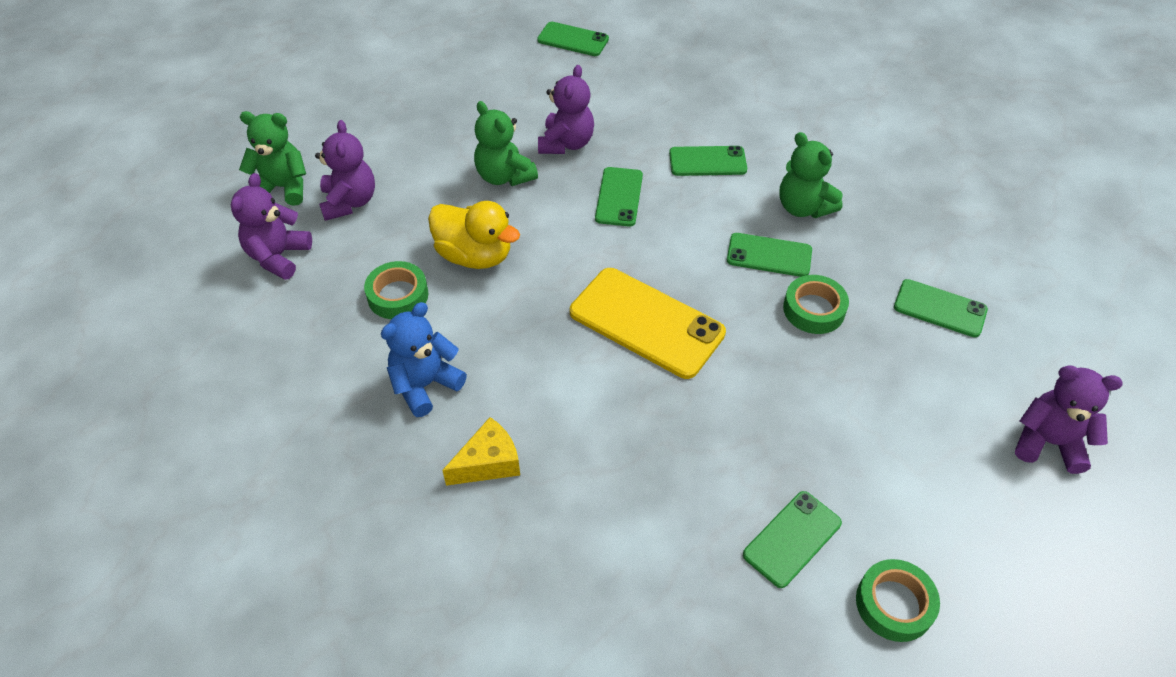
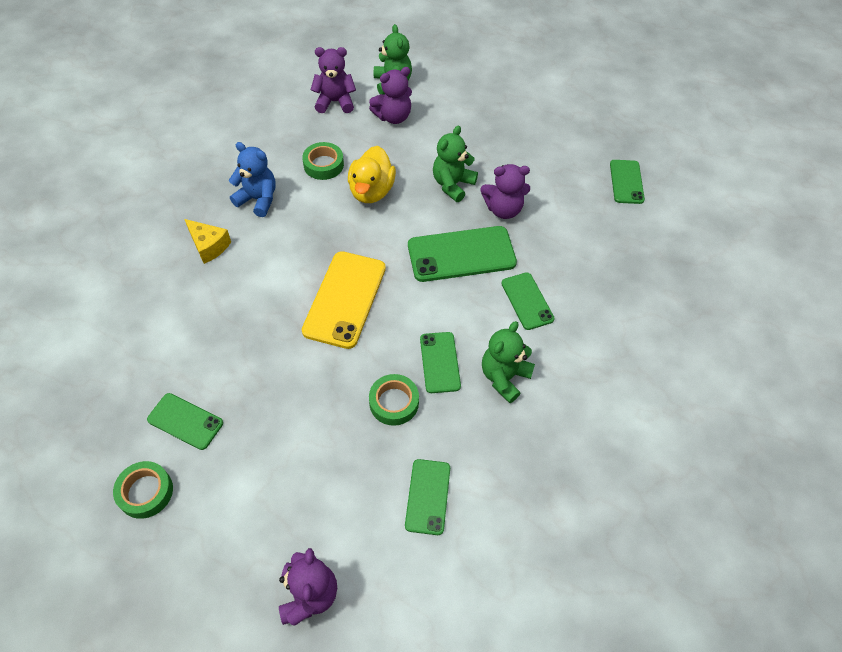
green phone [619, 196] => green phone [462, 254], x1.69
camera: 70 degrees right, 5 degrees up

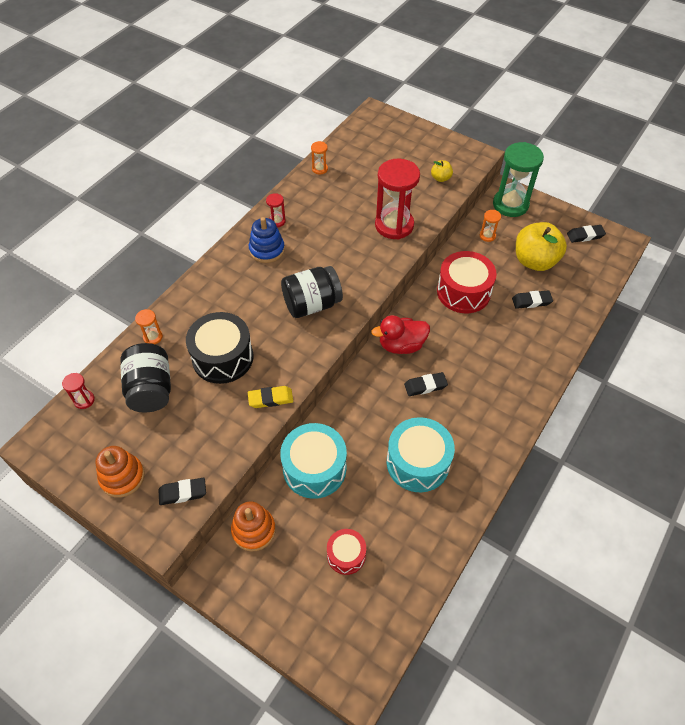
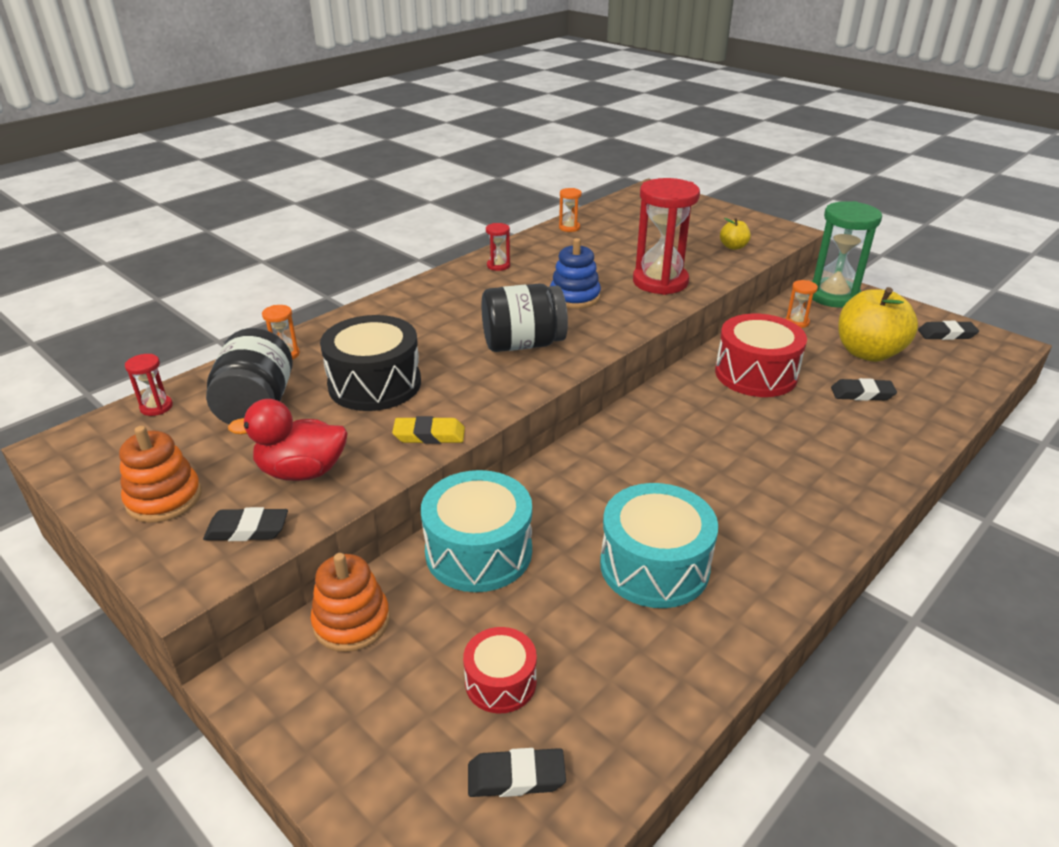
blue stacking toy [267, 240] => blue stacking toy [575, 273], shifted
red duck [400, 334] => red duck [288, 440], shifted
black eraser [426, 384] => black eraser [517, 772], shifted
camera: 10 degrees right, 20 degrees down

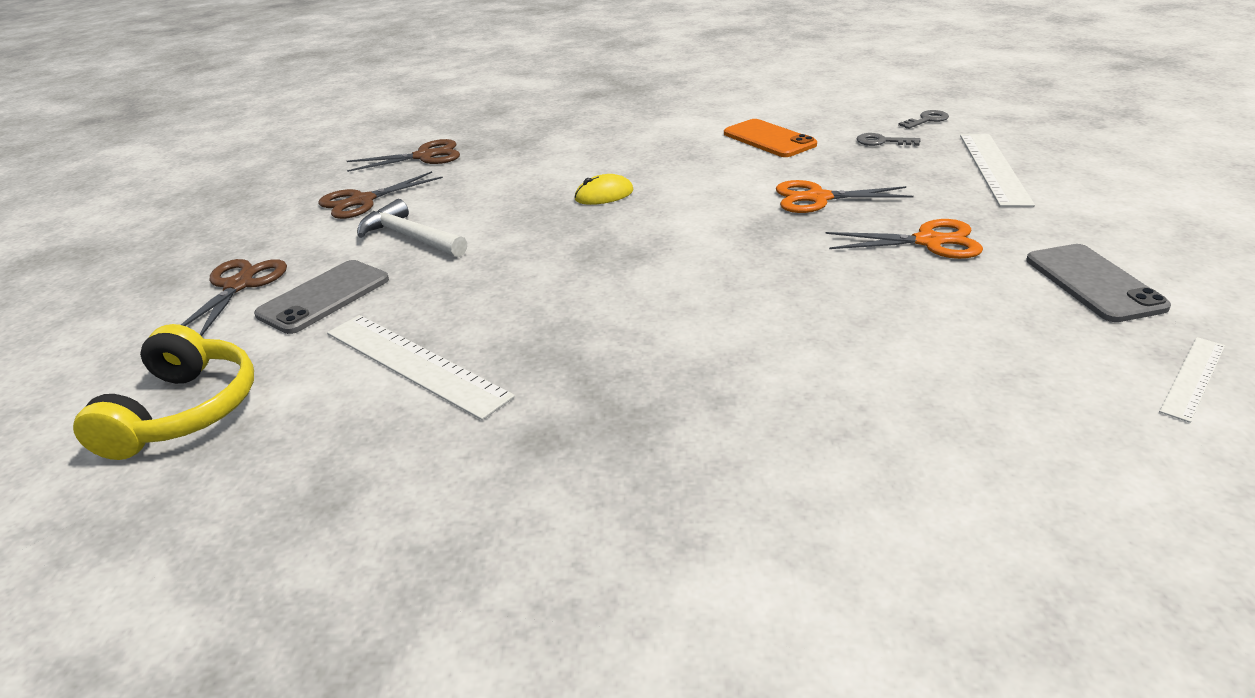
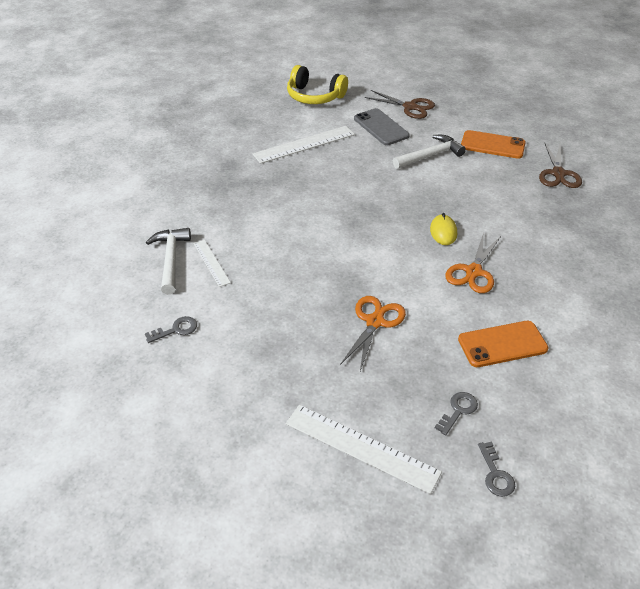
grey phone [1098, 283] => nothing
nothing => grey key [171, 329]
nothing => white hammer [168, 261]
orange scissors [904, 239] => orange scissors [473, 263], shifted
white ruler [1192, 380] => white ruler [212, 263], shifted
brown scissors [380, 195] => orange phone [493, 144]
camera: 110 degrees right, 10 degrees up

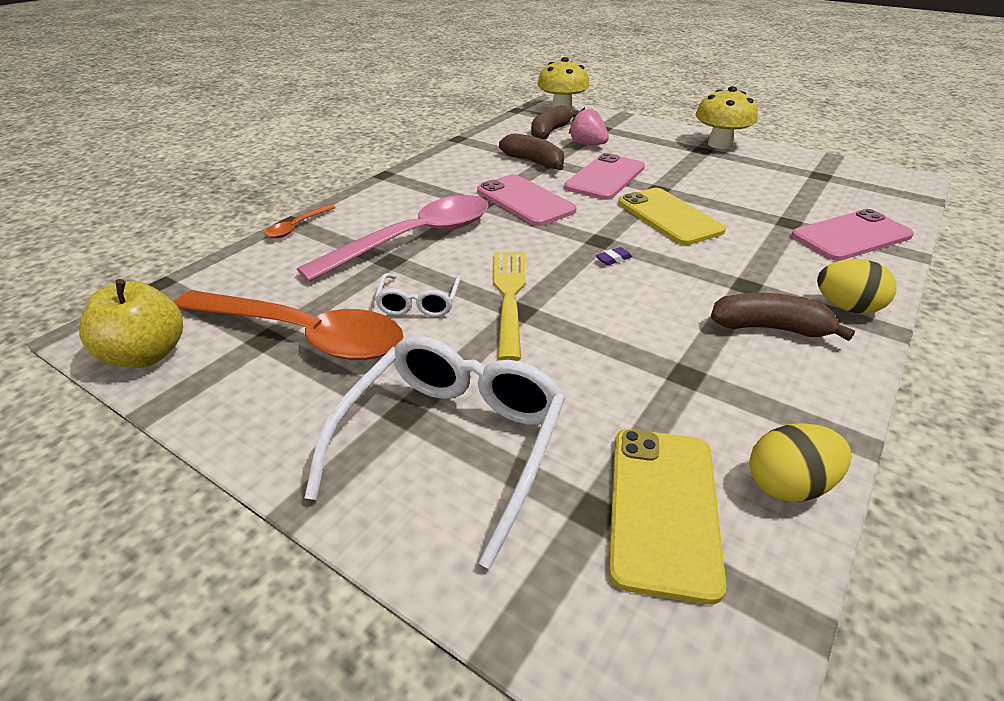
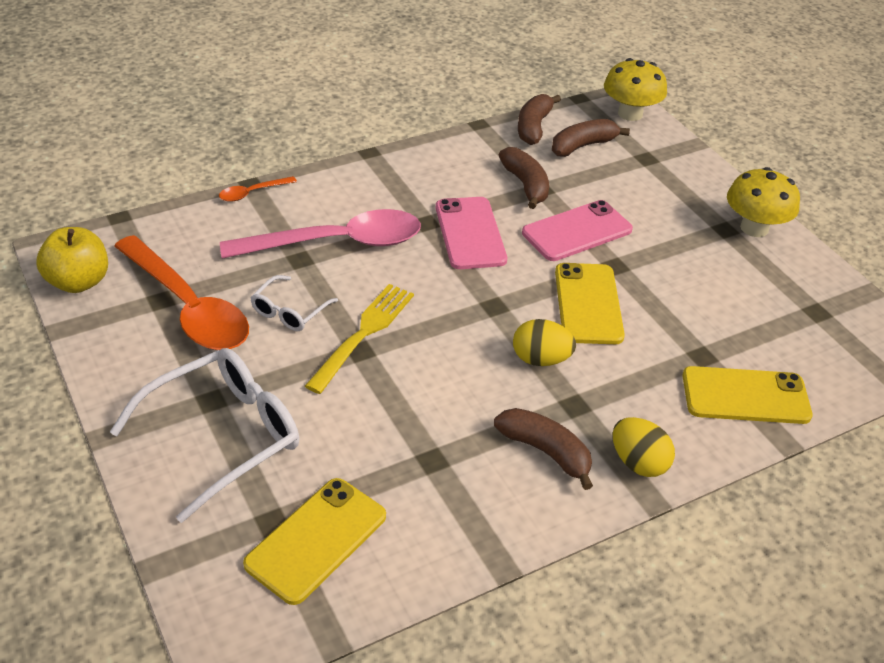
pink strawberry [589, 126] => nothing
purple eraser [614, 256] => nothing
nothing => brown banana [539, 119]
yellow egg [801, 462] => yellow egg [544, 342], shifted
pink phone [852, 235] => yellow phone [747, 395]
camera: 25 degrees right, 5 degrees up

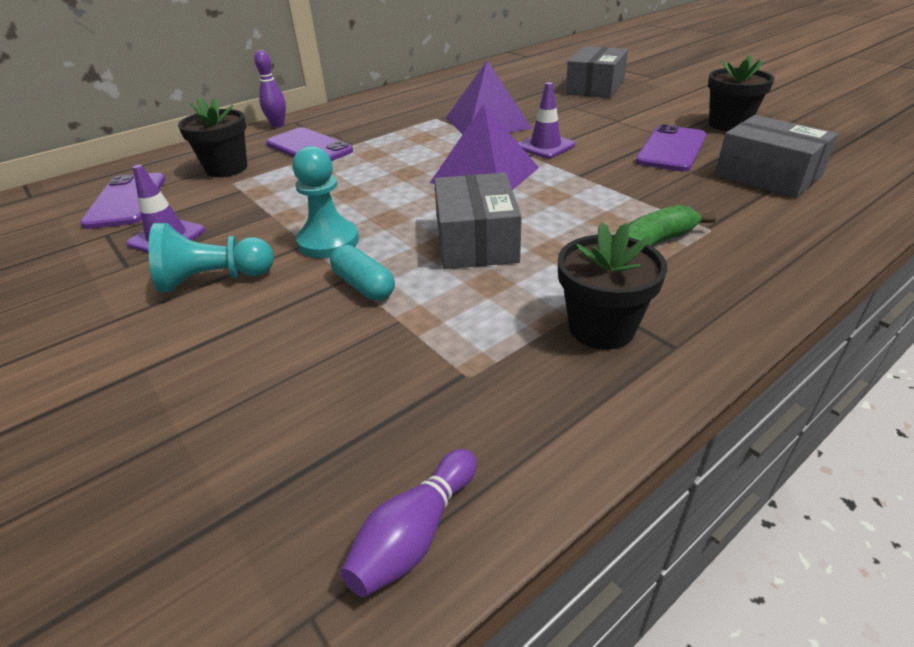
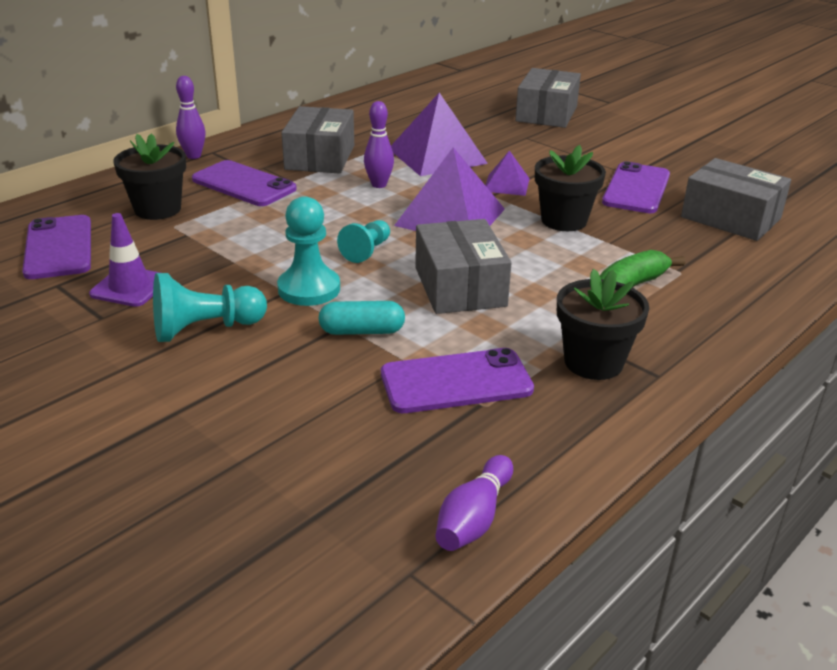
nothing => grey box [317, 140]
nothing => turquoise pawn [363, 241]
nothing => purple bowling pin [379, 144]
nothing => purple phone [457, 380]
black flower pot [741, 93] => black flower pot [570, 188], shifted
purple traffic cone [547, 120] => purple pyramid [507, 173]
turquoise capsule [362, 273] => turquoise capsule [361, 318], 45 degrees counterclockwise
camera: 10 degrees left, 5 degrees down

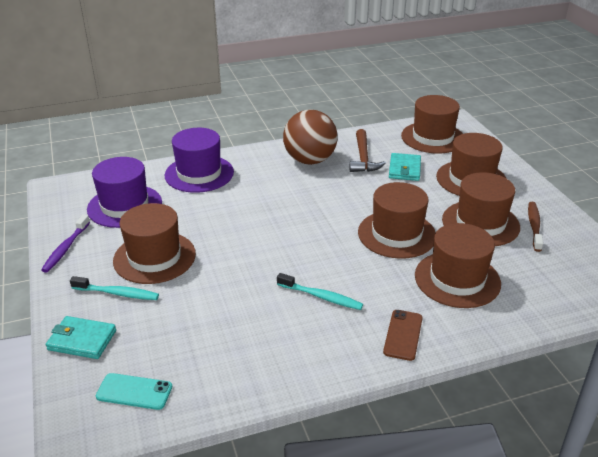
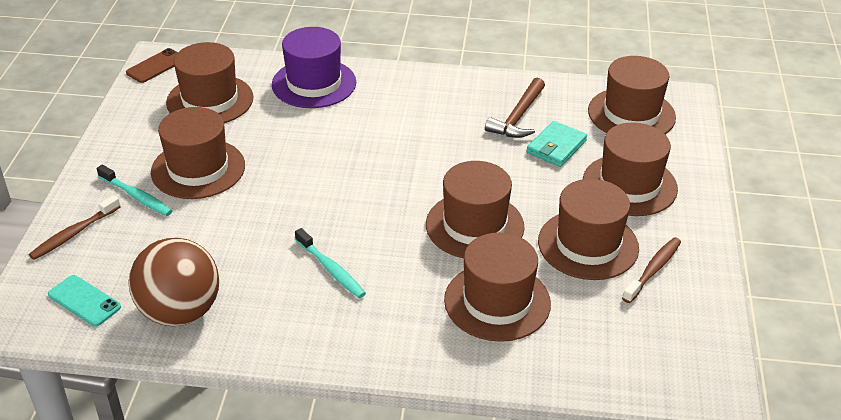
purple toothbrush [65, 244] => nothing
brown ball [310, 137] => brown ball [173, 282], shifted
brown phone [403, 335] => brown phone [152, 65], shifted
turquoise wallet [81, 337] => brown toothbrush [75, 227]
purple hat [124, 192] => brown hat [209, 82]
camera: 25 degrees right, 5 degrees up

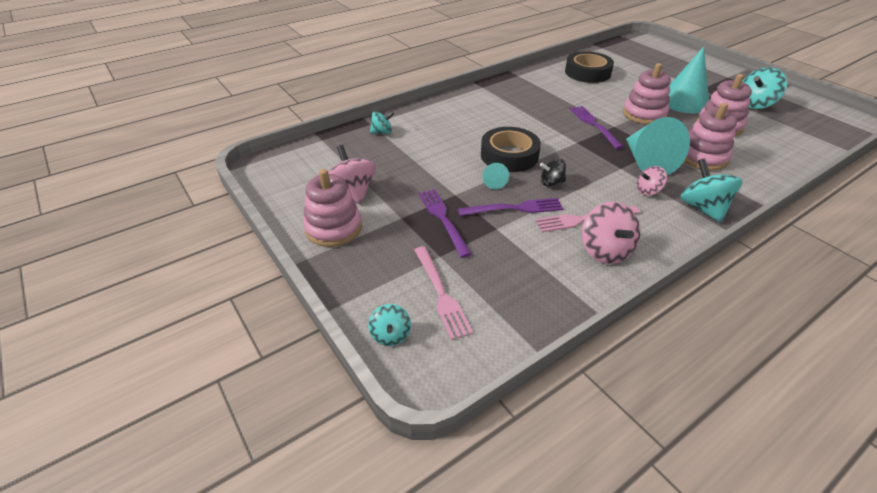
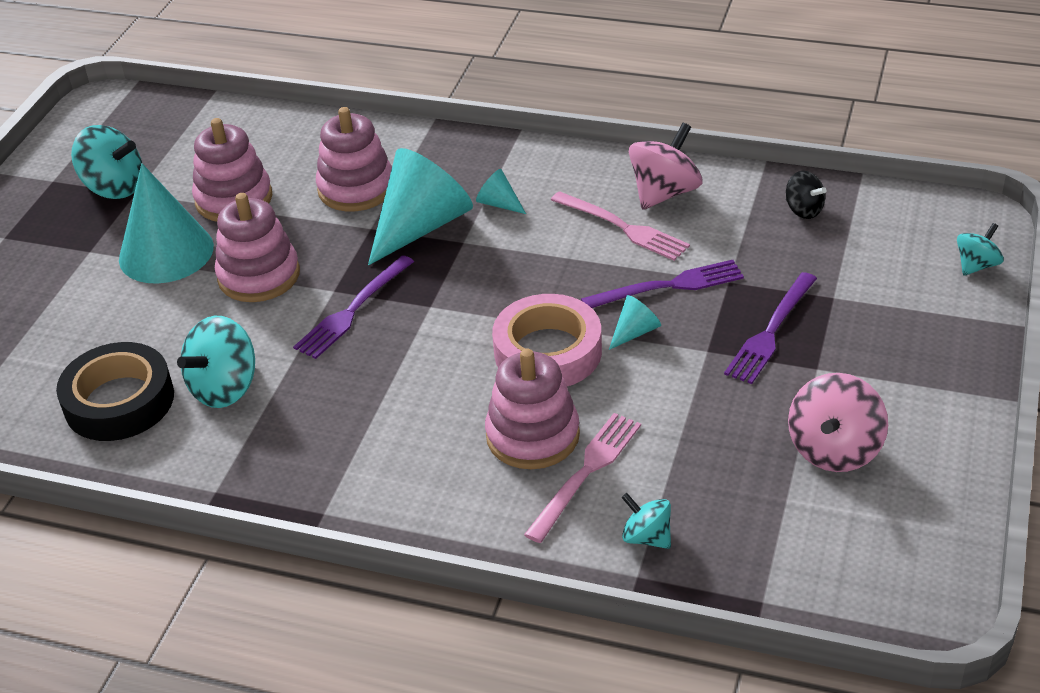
pink stacking toy [332, 208] => pink stacking toy [532, 409], shifted
pink fork [443, 293] => pink fork [582, 478], shifted
black spinning top [553, 173] => black spinning top [806, 195], shifted
turquoise spinning top [711, 190] => turquoise spinning top [216, 362], shifted
pink spinning top [652, 181] => turquoise cone [501, 191]
black tape [511, 149] => pink tape [547, 340]
purple fork [510, 207] => purple fork [662, 284], 120 degrees clockwise
camera: 125 degrees left, 0 degrees up

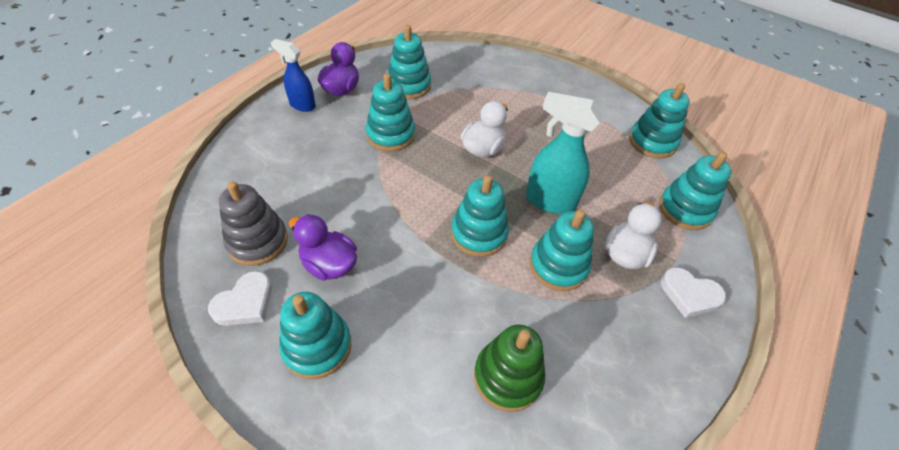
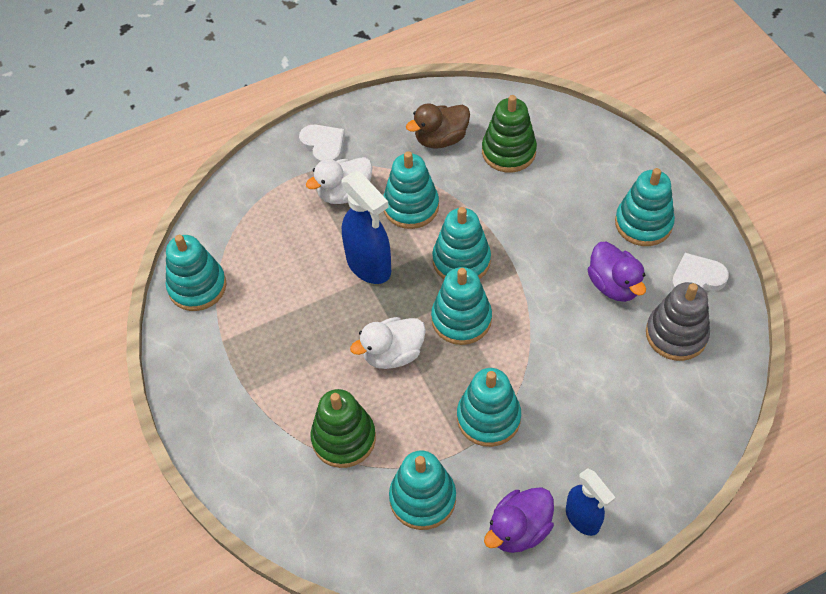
nothing => green stacking toy [343, 428]
nothing => brown duck [438, 126]
turquoise stacking toy [695, 191] => turquoise stacking toy [461, 306], shifted
turquoise spray bottle [564, 153] => blue spray bottle [366, 227]
camera: 145 degrees left, 5 degrees up

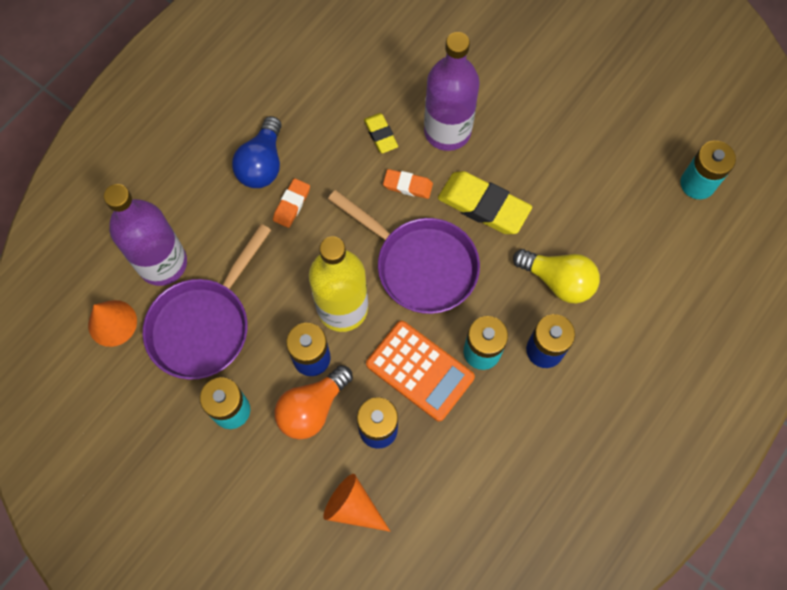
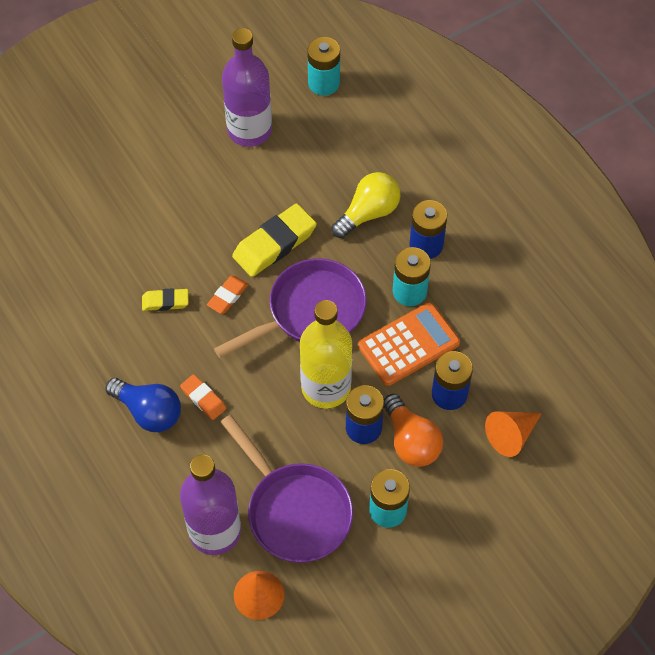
purple bottle [452, 91] => purple bottle [247, 87], shifted
camera: 70 degrees left, 10 degrees down

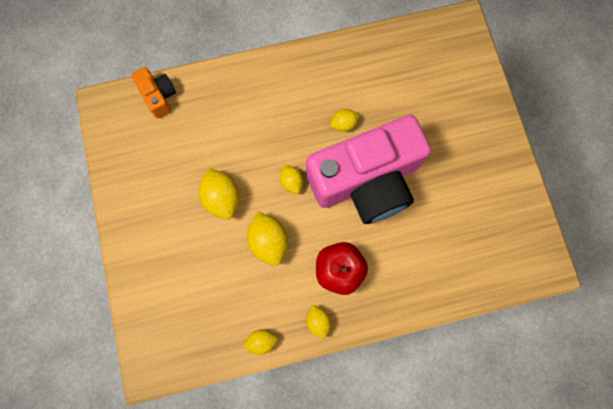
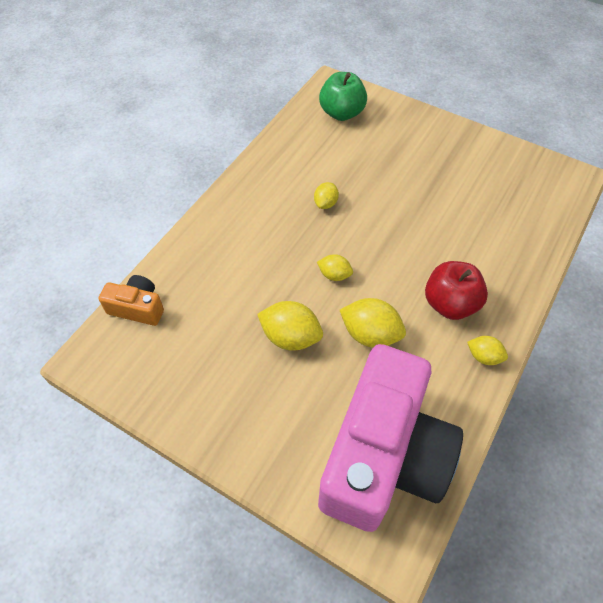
yellow lemon [260, 342] => nothing
nothing => green apple [343, 96]
pink camera [368, 169] => pink camera [390, 438], shifted
camera: 45 degrees left, 20 degrees down

